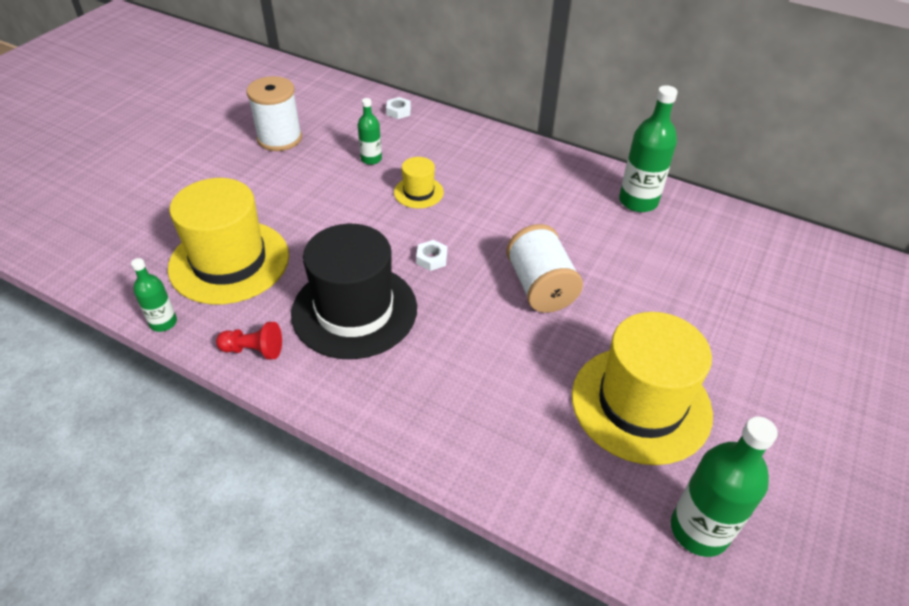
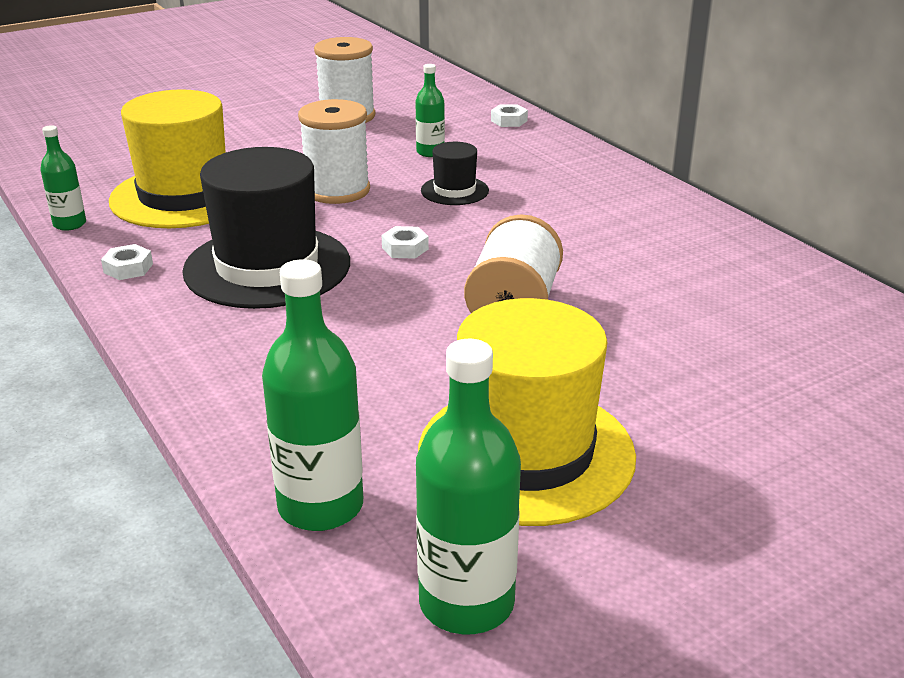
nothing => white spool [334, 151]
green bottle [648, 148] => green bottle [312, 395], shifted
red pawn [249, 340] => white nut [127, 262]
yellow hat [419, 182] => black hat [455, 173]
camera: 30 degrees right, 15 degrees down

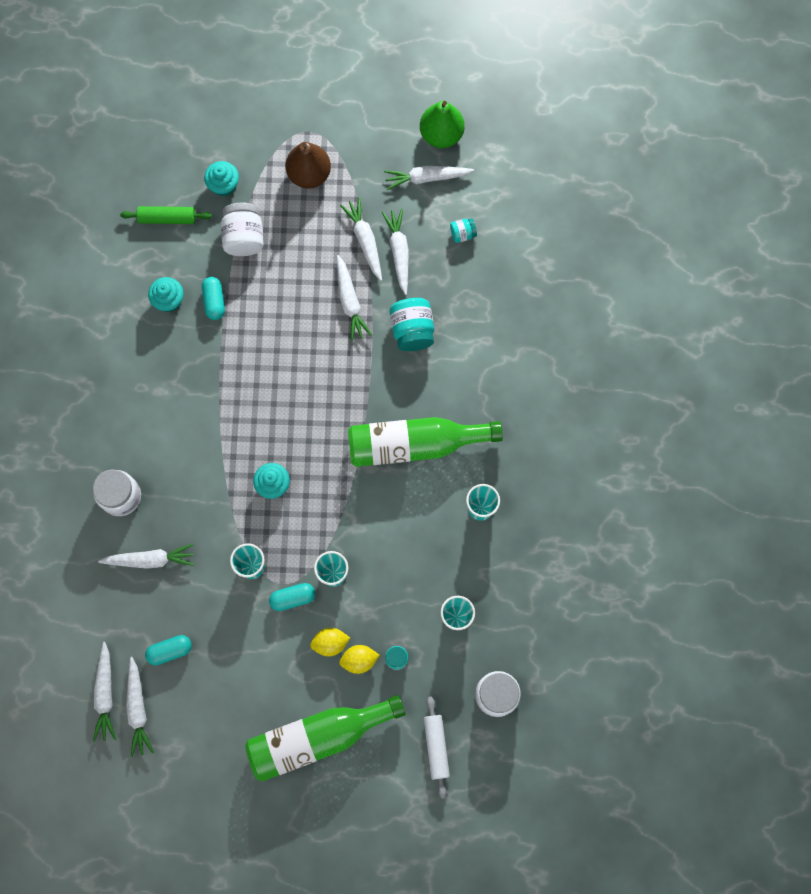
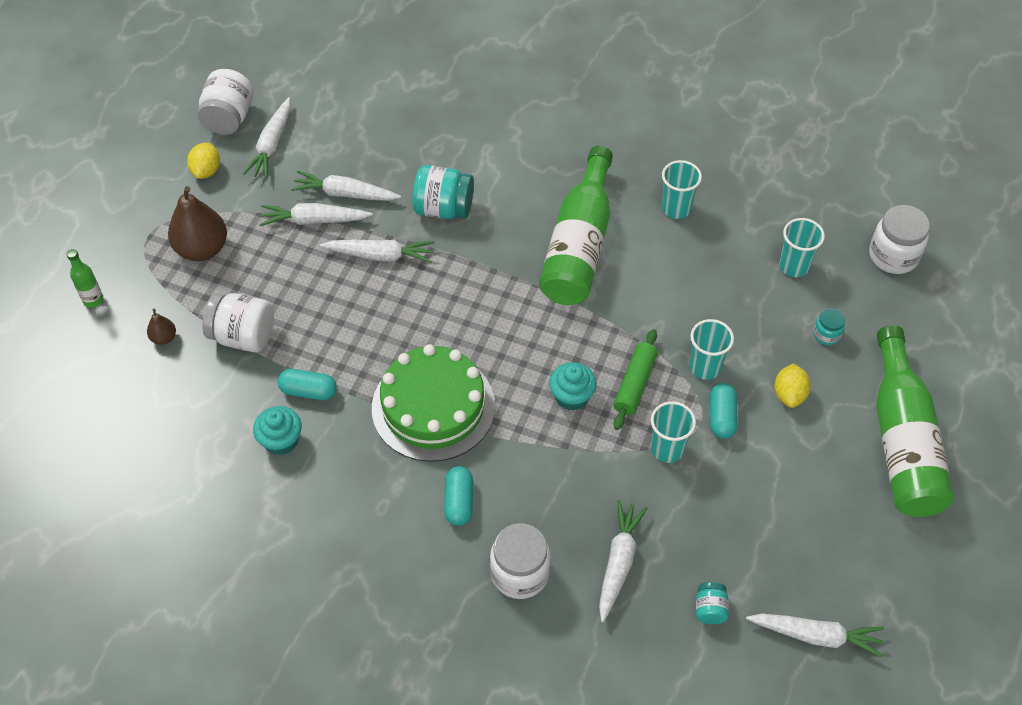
white carrot [104, 692] => nothing
white rolling pin [437, 747] => nothing
nothing => green bottle [85, 278]
nothing => green cake [433, 403]
green rolling pin [166, 215] => green rolling pin [636, 379], shifted
turquoise capsule [168, 650] => turquoise capsule [458, 496], shifted
yellow lemon [359, 659] => yellow lemon [203, 161], shifted
turquoise jar [463, 230] => turquoise jar [712, 603], shifted
turquoise cupcake [221, 178] => brown pear [161, 327]
green pear [442, 124] => white jar [225, 102]
camera: 70 degrees left, 20 degrees down

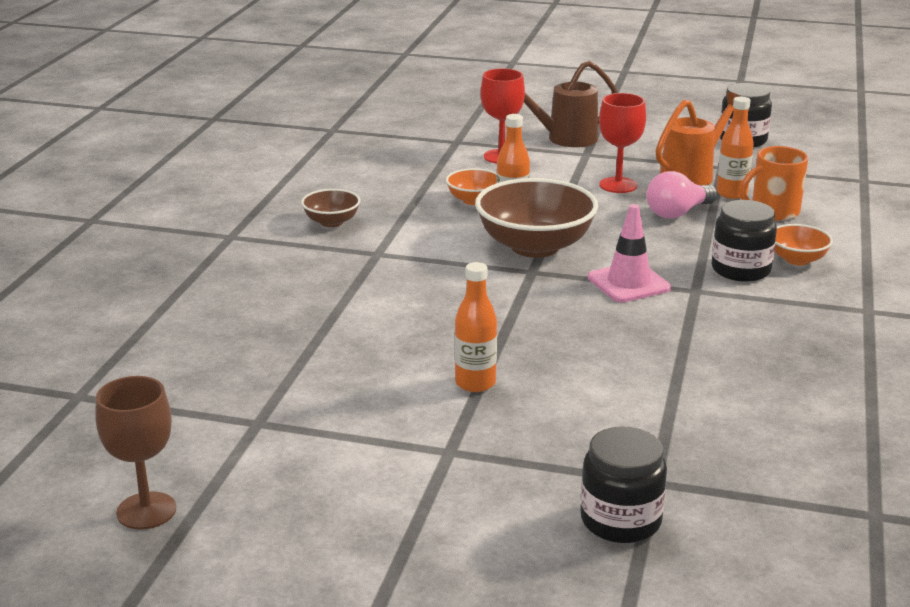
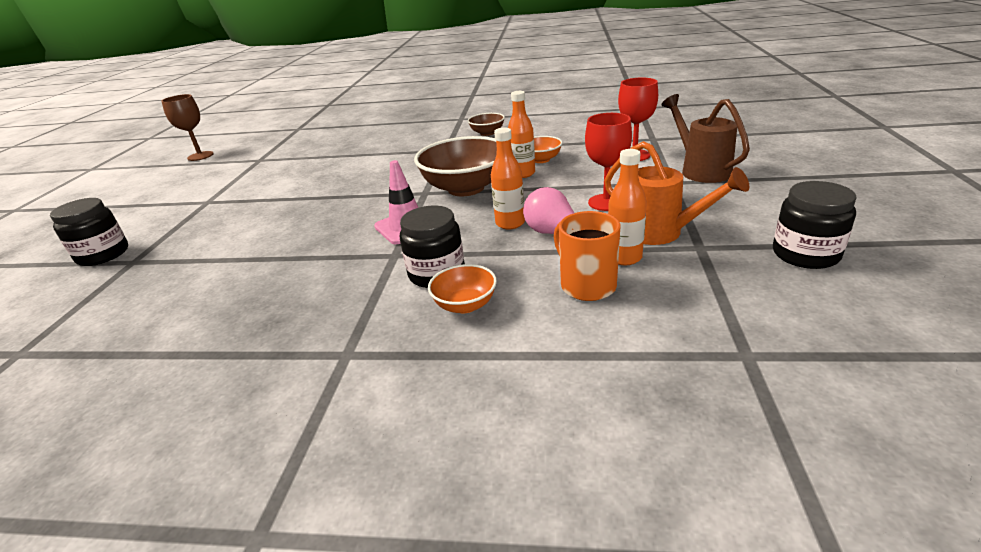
orange bottle [476, 327] => orange bottle [508, 178], shifted
camera: 85 degrees right, 5 degrees up

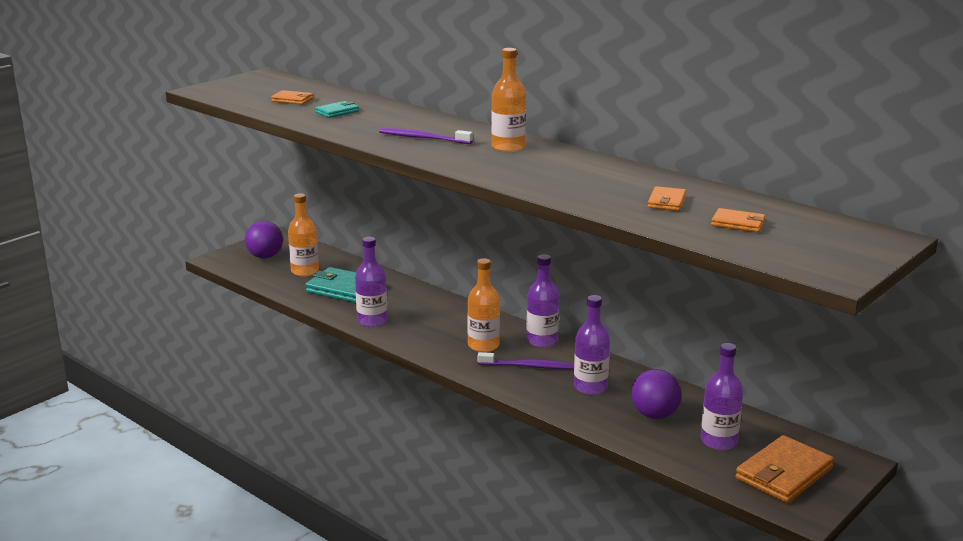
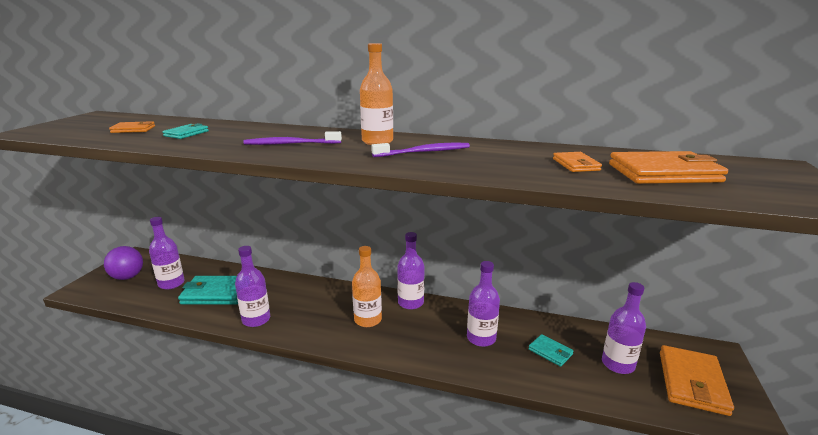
purple toothbrush [526, 360] => purple toothbrush [420, 150], shifted
purple ball [656, 394] => turquoise wallet [551, 350]
orange bottle [303, 234] => purple bottle [167, 253]
orange wallet [738, 220] => orange wallet [668, 167], x1.89
camera: 25 degrees left, 0 degrees up

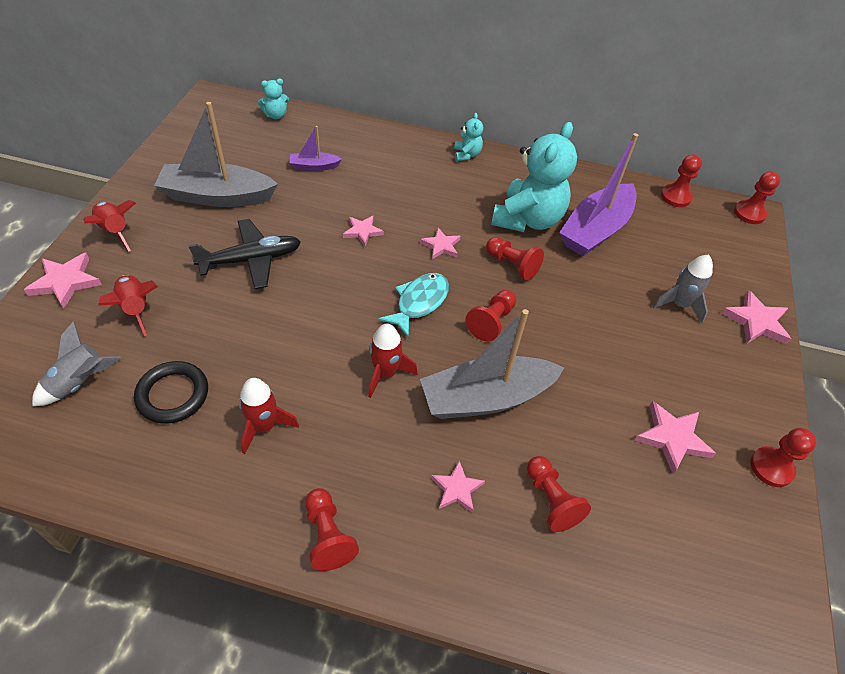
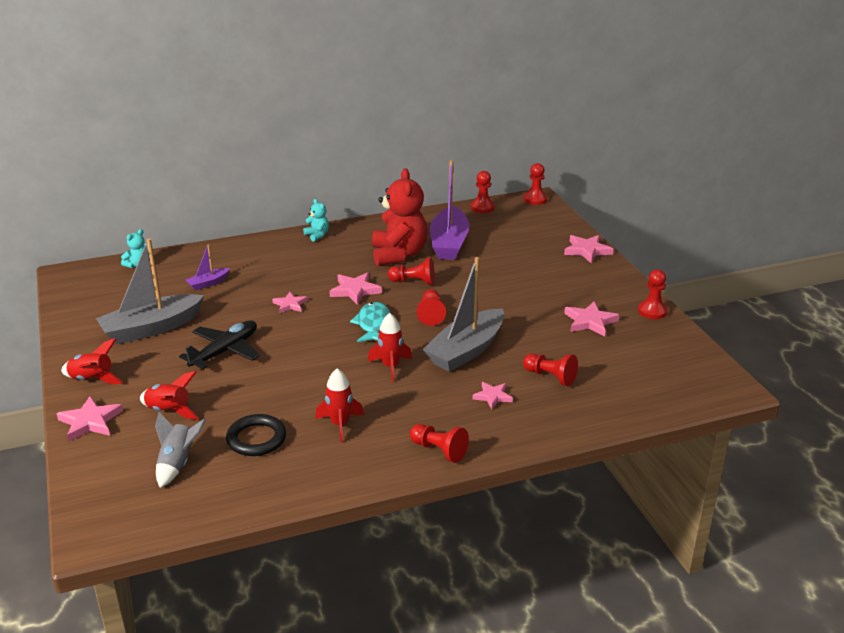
grey rocket [683, 289] => nothing
turquoise teddy bear [534, 177] => red teddy bear [400, 217]
pink star [440, 243] => pink star [355, 288], x1.52
camera: 30 degrees left, 20 degrees down

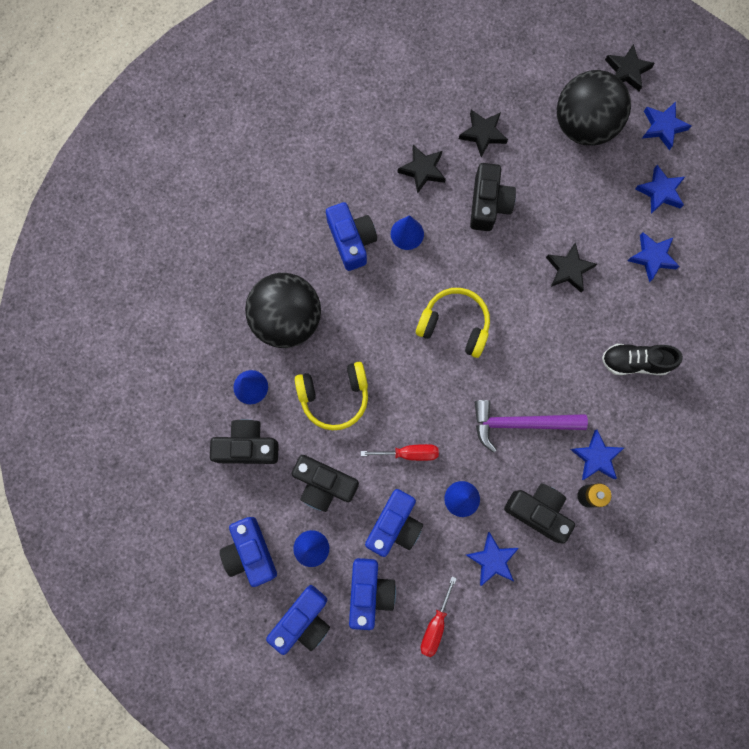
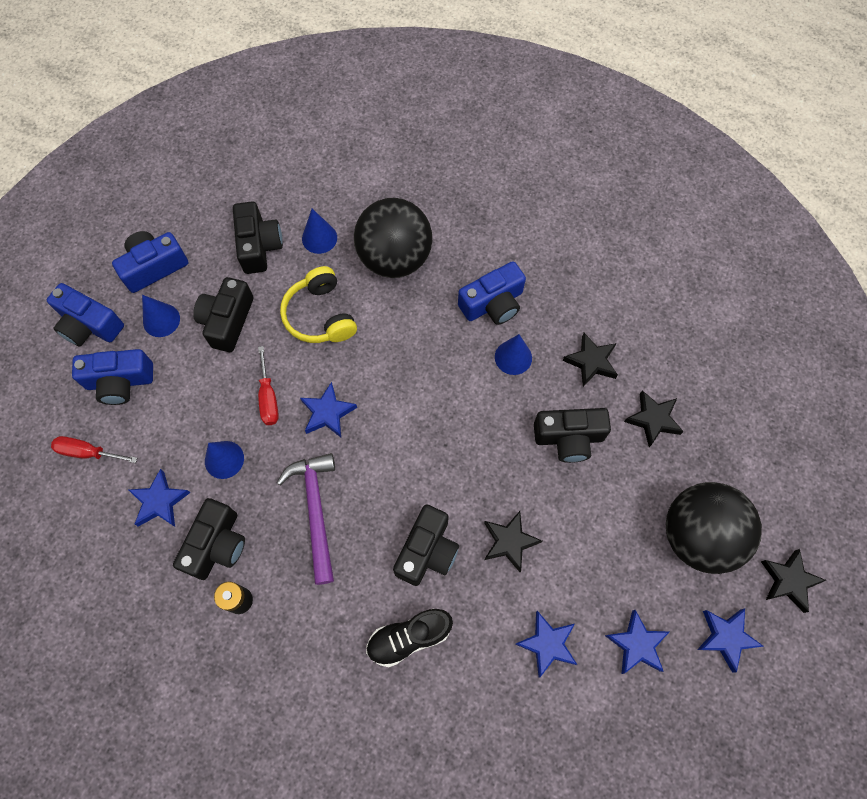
blue camera [394, 523] => nothing
yellow headphones [453, 323] => nothing
nothing => black camera [426, 545]
blue star [597, 455] => blue star [328, 409], shifted
black shoe [642, 359] => black shoe [409, 638], 105 degrees counterclockwise
camera: 80 degrees right, 10 degrees down

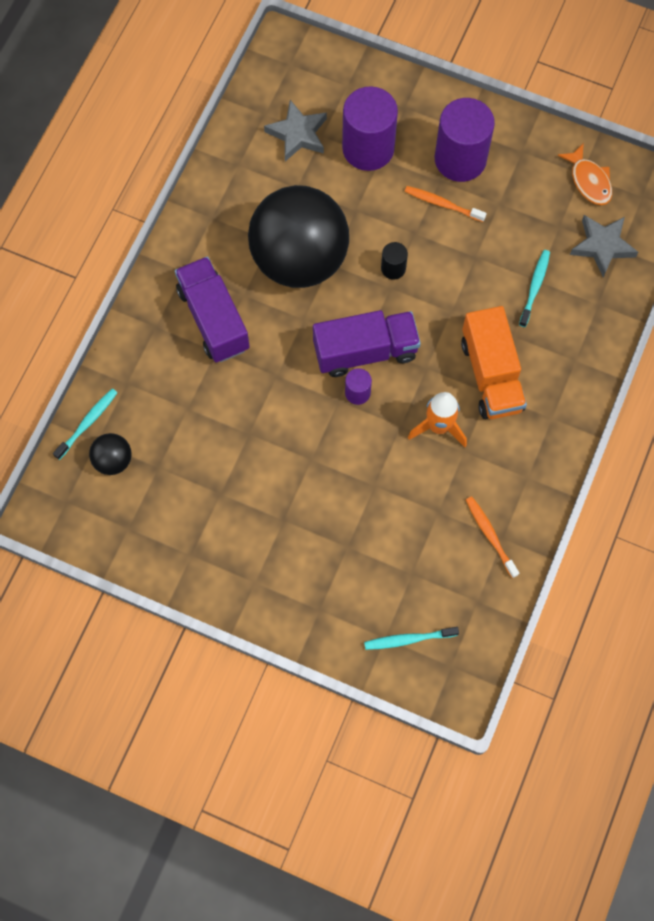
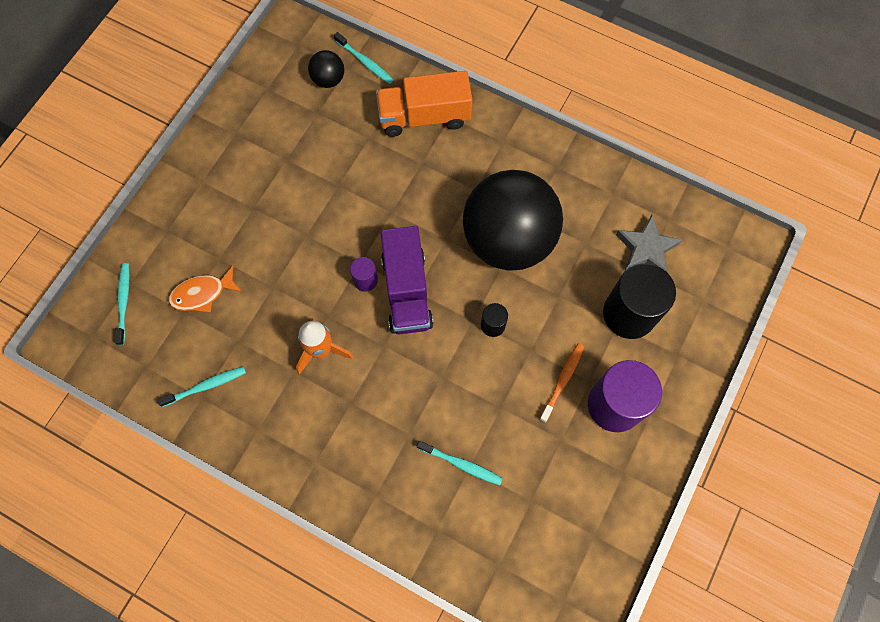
purple truck [212, 309] => nothing
grey star [604, 246] => nothing
orange truck [494, 362] => orange truck [424, 104], shifted
orange fish [585, 174] => orange fish [205, 289], shifted
purple cylinder [370, 128] => black cylinder [639, 301]
orange toothbrush [492, 537] => turquoise toothbrush [201, 386]
camera: 95 degrees right, 0 degrees up

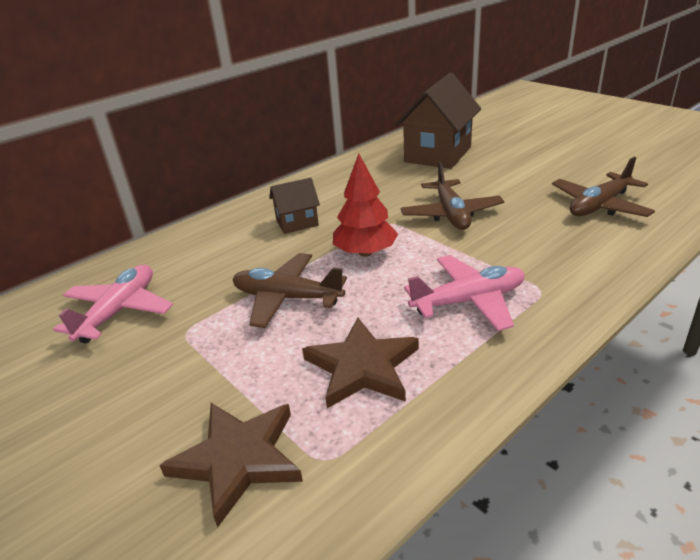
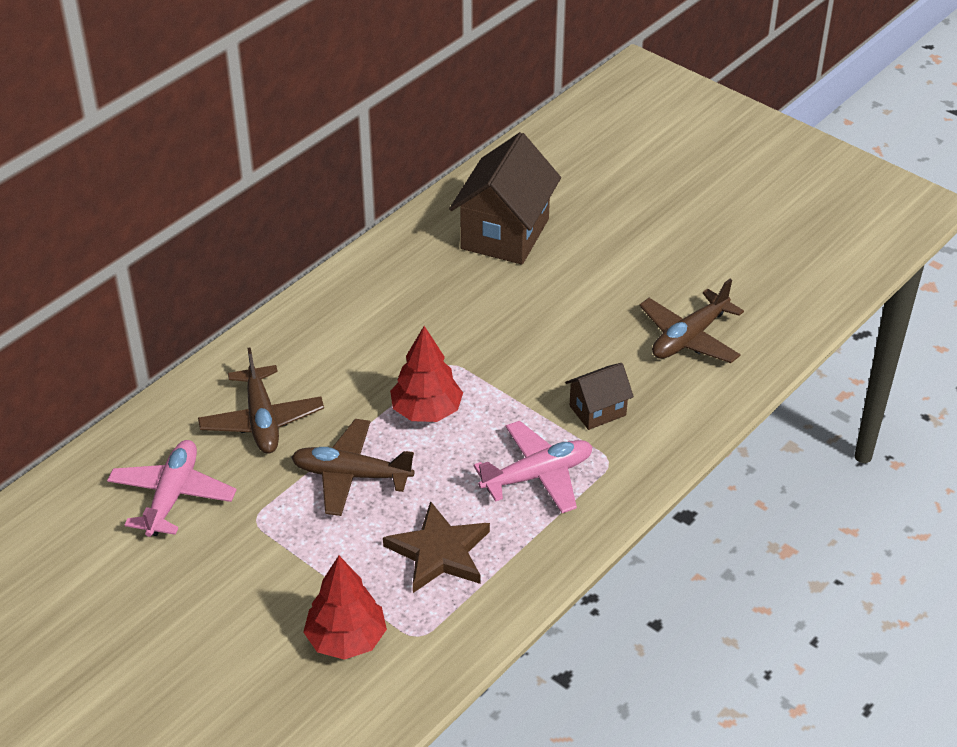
brown house [294, 206] => brown house [599, 396], shifted
brown plane [452, 195] => brown plane [261, 400], shifted
brown star [231, 465] => red tree [345, 608]
camera: 10 degrees left, 10 degrees up

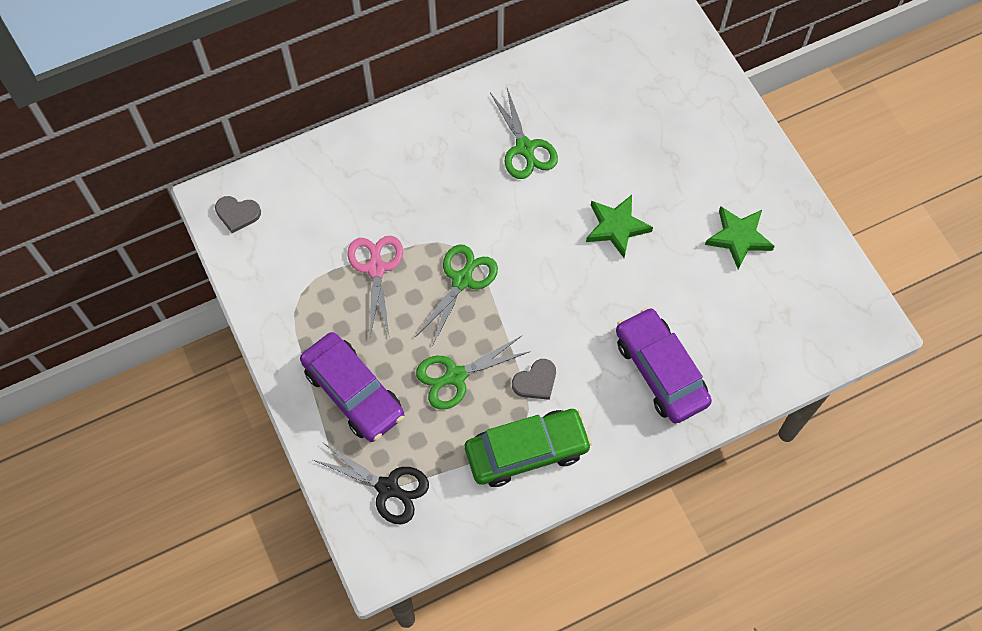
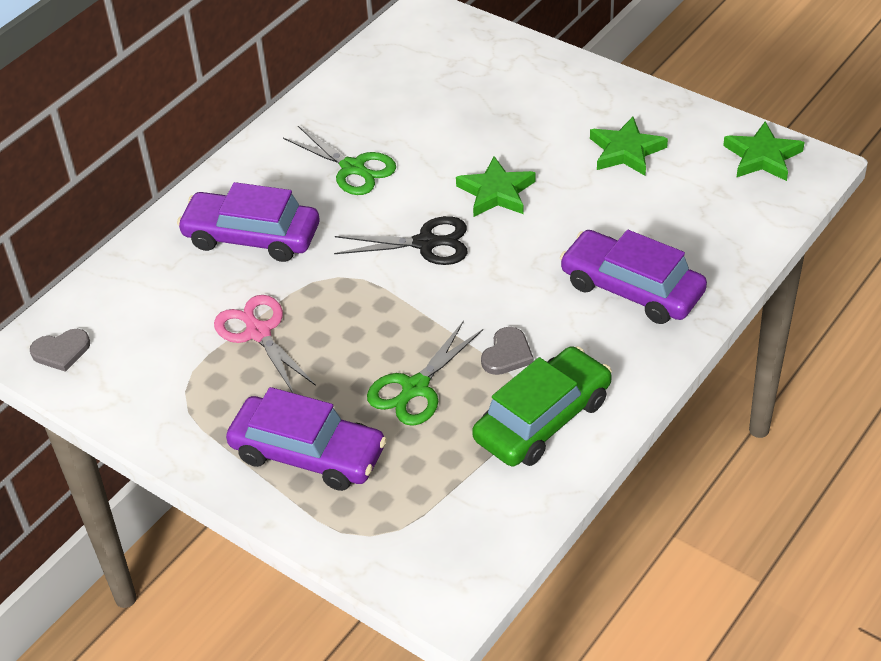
green scissors [457, 294] => nothing
nothing => purple car [248, 222]
nothing => green star [764, 151]
black scissors [371, 483] => black scissors [400, 240], shifted
camera: 25 degrees left, 20 degrees down

